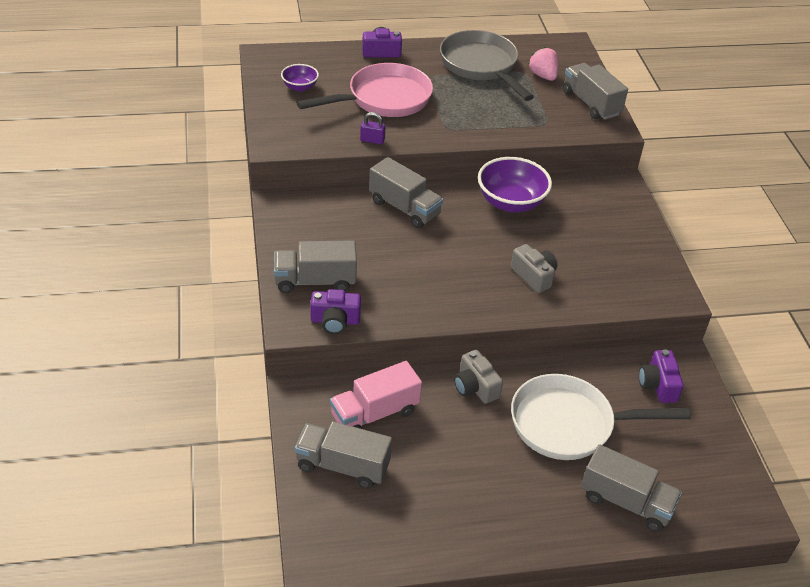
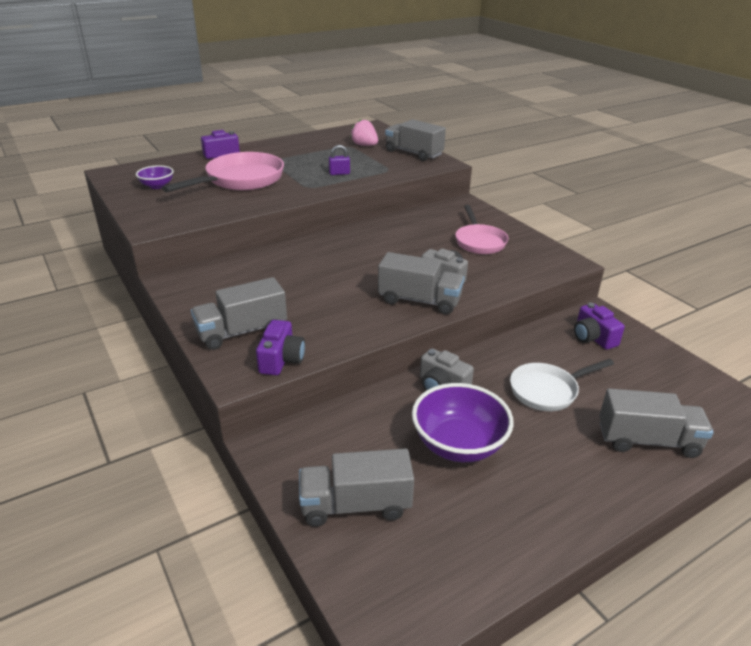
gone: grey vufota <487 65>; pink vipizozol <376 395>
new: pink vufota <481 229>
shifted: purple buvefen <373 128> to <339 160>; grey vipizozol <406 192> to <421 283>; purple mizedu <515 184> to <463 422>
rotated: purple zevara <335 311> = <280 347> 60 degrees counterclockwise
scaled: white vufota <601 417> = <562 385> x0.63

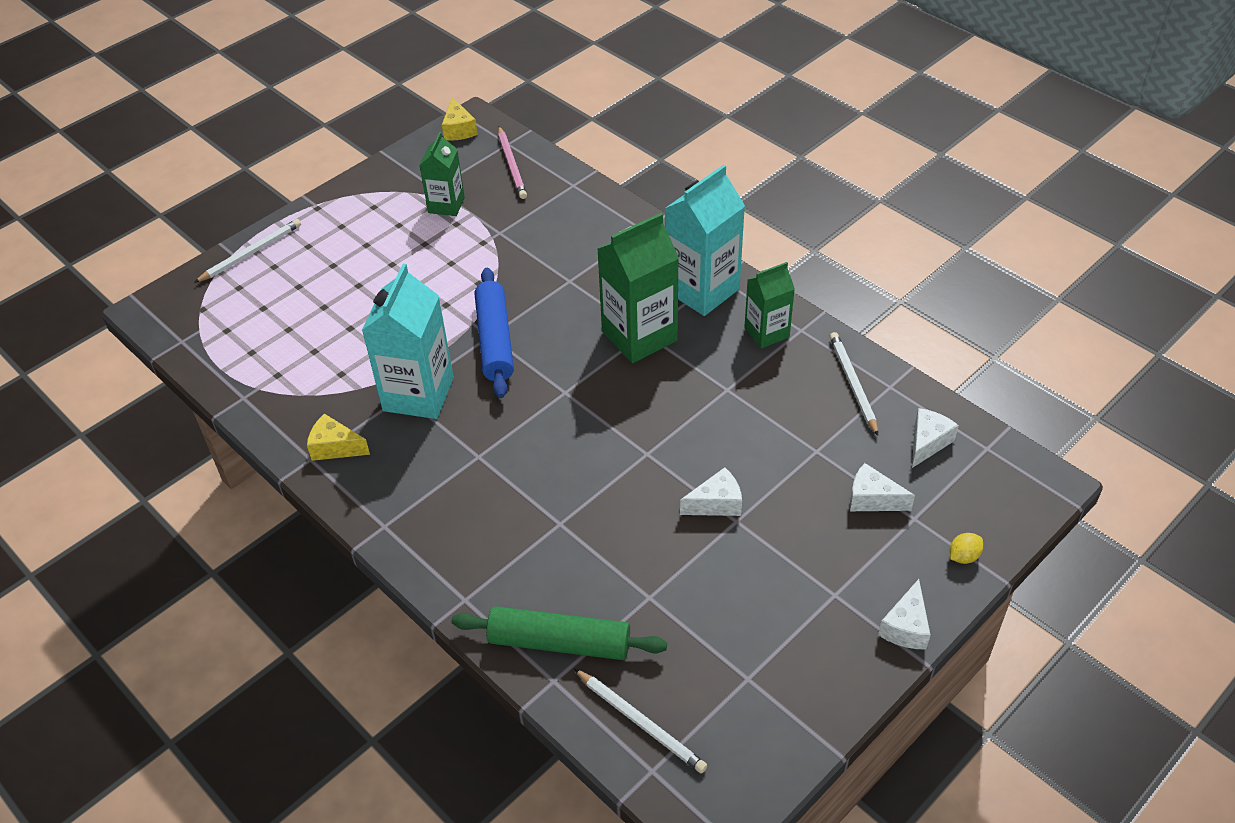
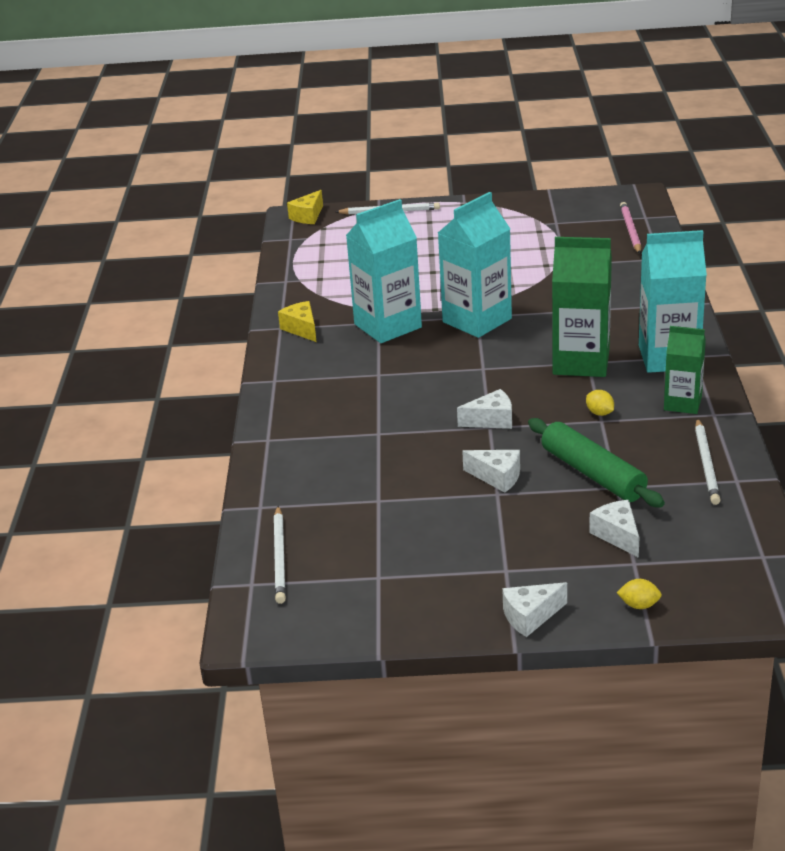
gone: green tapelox <442 174>
new: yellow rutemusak <600 403>
shifted: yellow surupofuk <460 119> to <305 207>; white surupofuk <935 438> to <484 409>; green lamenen <559 633> to <596 462>
swapped: blue lamenen <494 333> to turquoise tapelox <475 265>
rotated: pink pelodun <512 162> = <630 228> 150 degrees clockwise; white pelodun <853 384> = <708 461> 150 degrees clockwise

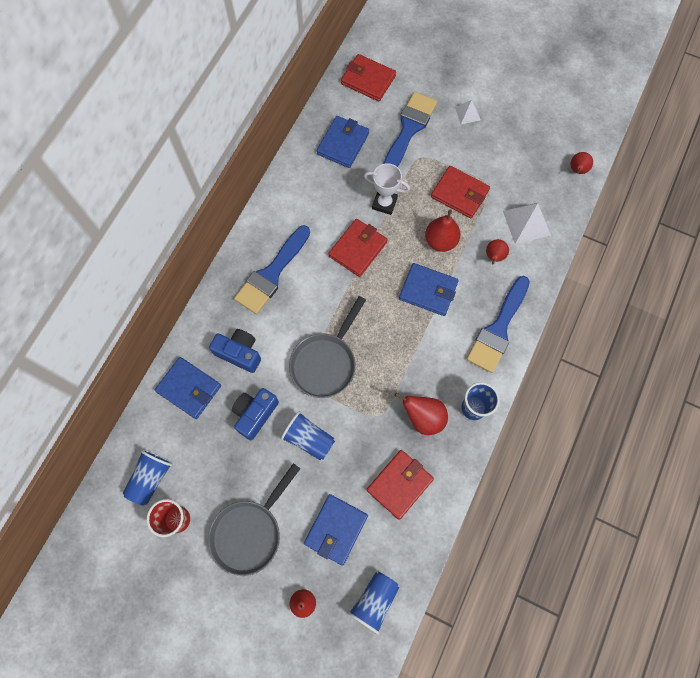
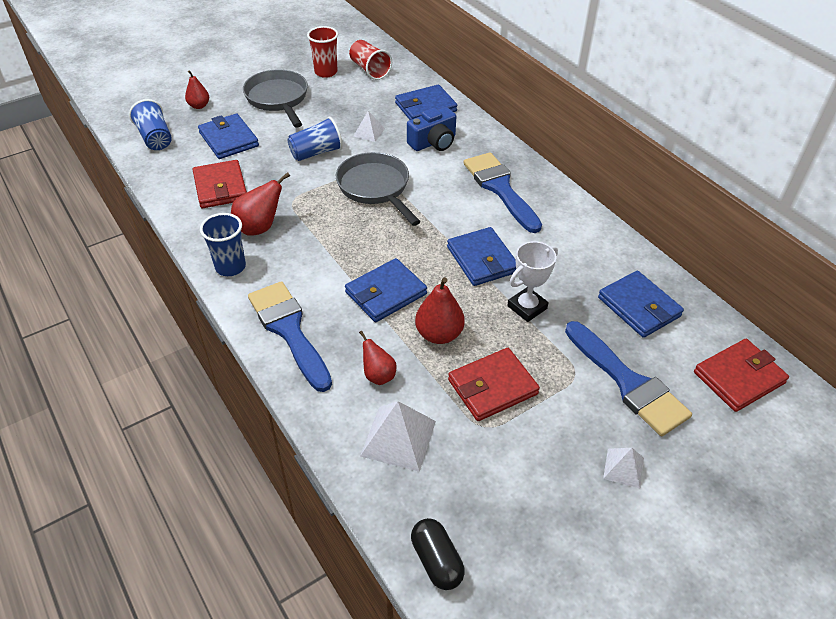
swapped: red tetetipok <581 163> to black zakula <438 554>; blue zevara <255 414> to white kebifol <369 126>
repainted: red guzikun <358 248> to blue guzikun <481 256>; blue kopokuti <148 477> to red kopokuti <370 60>

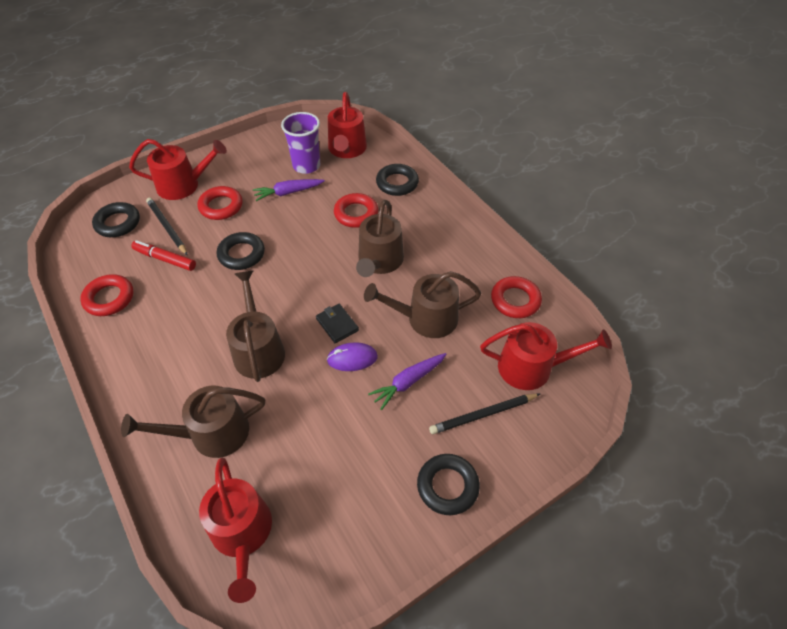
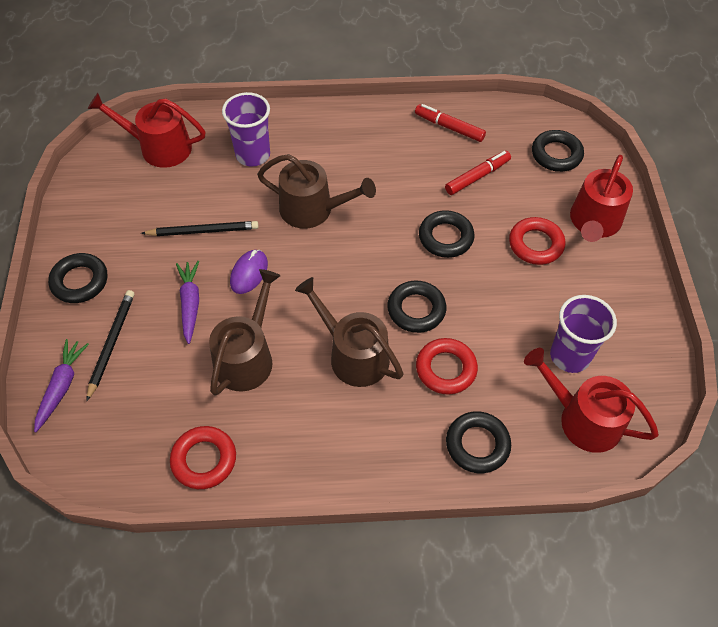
gone: black guzikun <337 323>; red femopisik <546 356>
new: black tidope <416 307>
shifted: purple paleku <289 190> to <61 385>; black pelodun <167 226> to <200 228>
swapped: red tidope <106 295> to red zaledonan <450 123>; brown femopisik <193 422> to purple kopokuti <246 129>

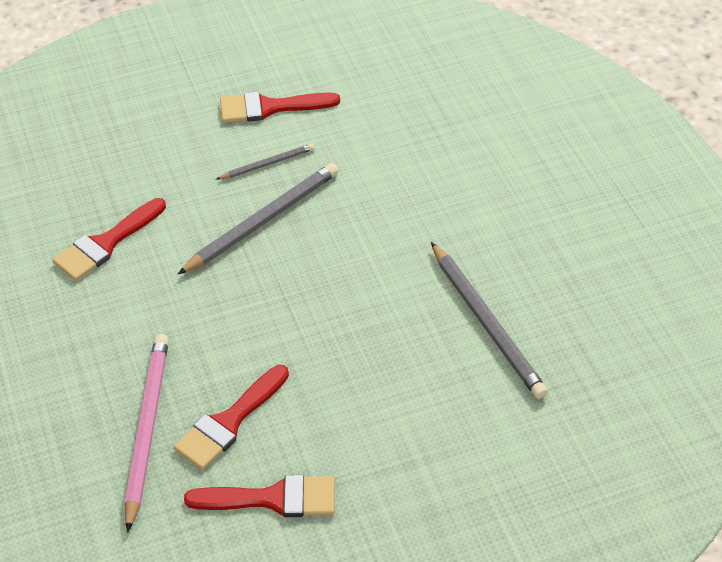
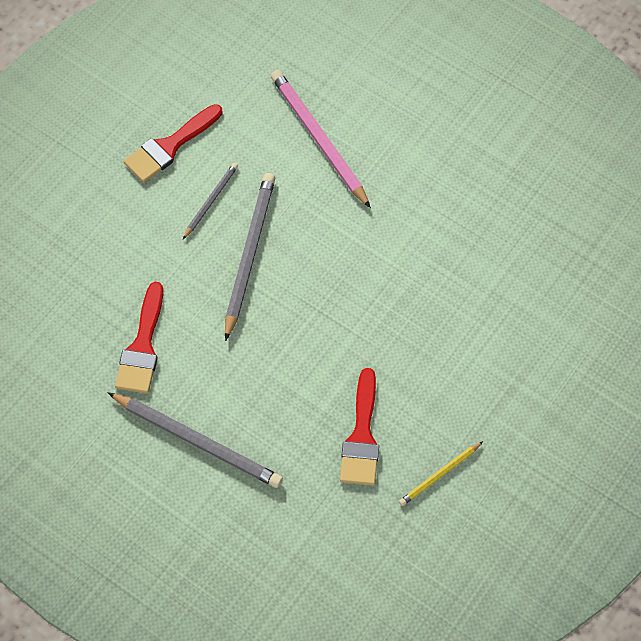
shifted: grey pelodun <489 320> to <195 440>; pink pelodun <147 433> to <321 139>
swapped: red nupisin <259 496> to yellow pelodun <441 473>

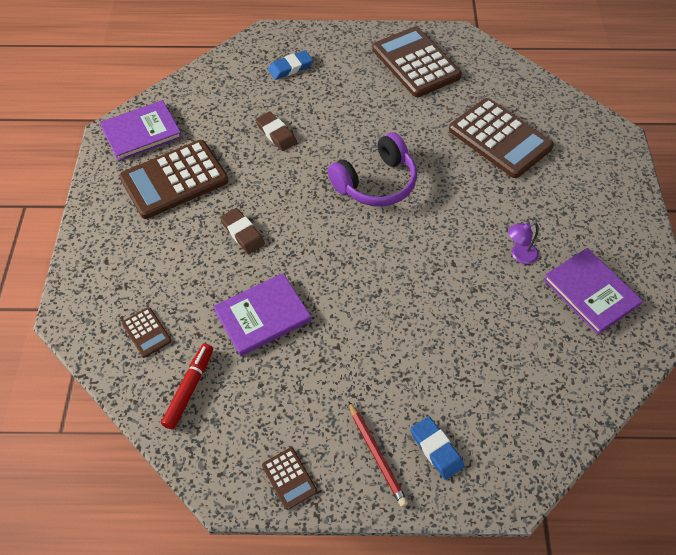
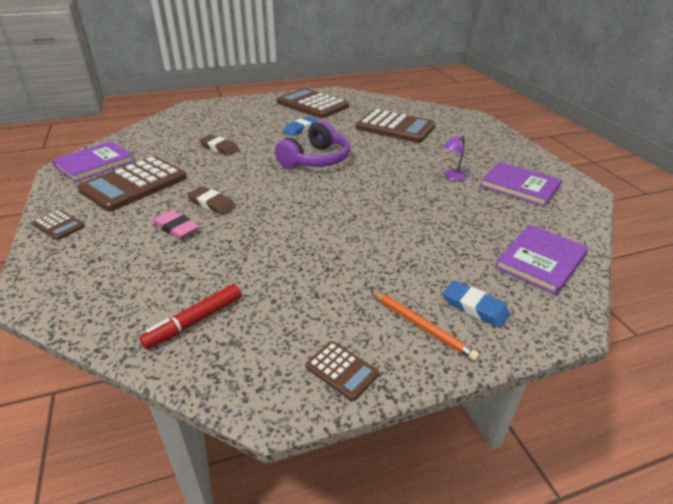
new: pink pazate <176 224>
shifted: blue pazate <290 65> to <301 126>; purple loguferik <262 314> to <541 260>; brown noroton <146 332> to <58 225>
repainted: red pelodun <378 454> to orange pelodun <425 325>
rotated: red zaledonan <187 386> = <190 316> 135 degrees counterclockwise

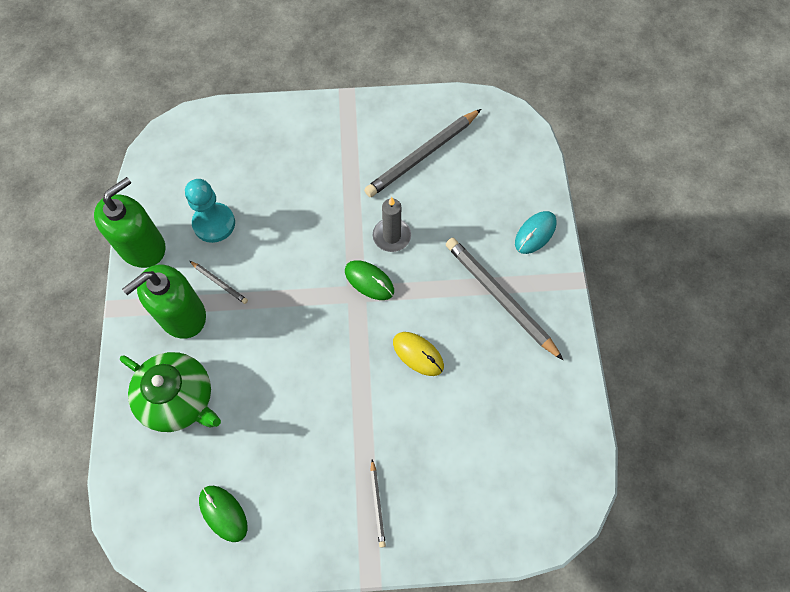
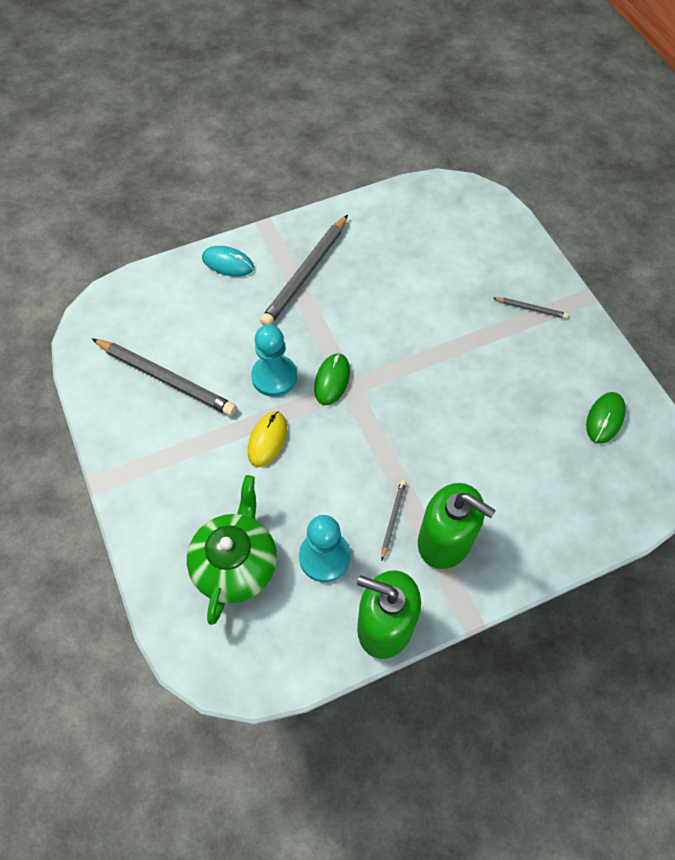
shifted: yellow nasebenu <418 354> to <267 439>; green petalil <170 392> to <232 550>
swapped: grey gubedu <392 224> to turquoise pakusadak <274 361>
rotated: grey pelodun <378 503> = <530 308> 45 degrees clockwise

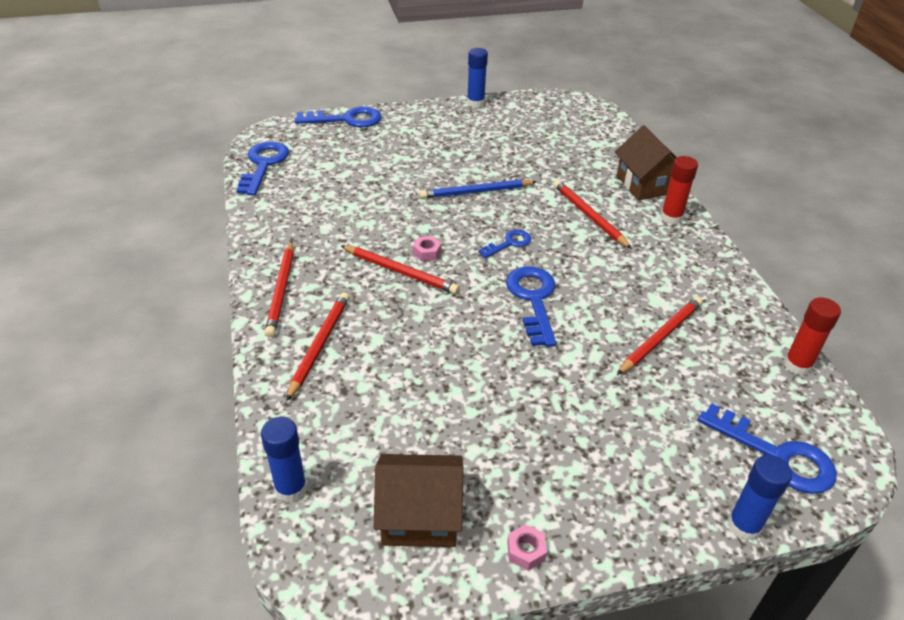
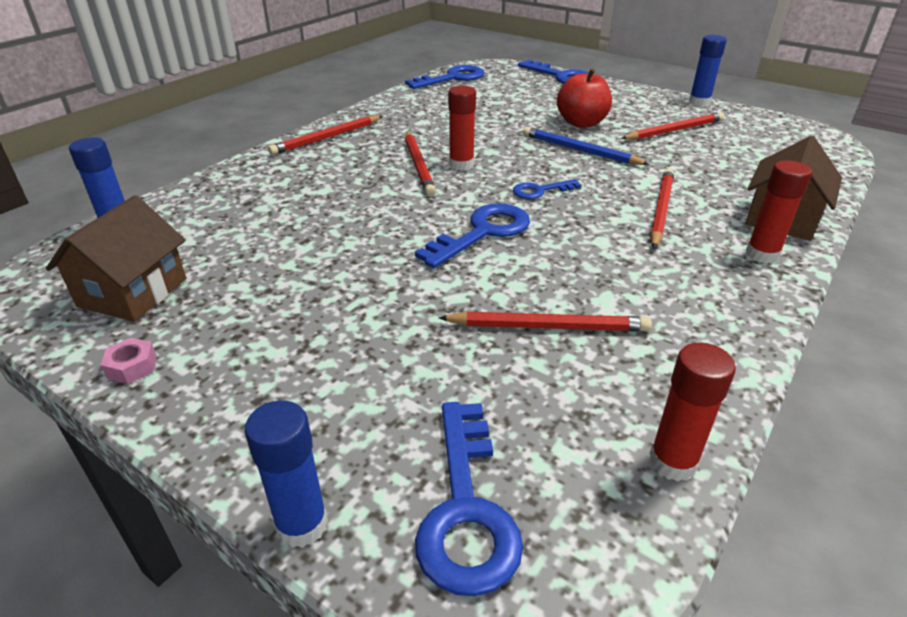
new: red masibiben <584 98>
shifted: red pelodun <317 346> to <672 126>
swapped: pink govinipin <427 248> to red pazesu <462 128>
rotated: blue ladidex <504 244> = <547 189> 150 degrees clockwise; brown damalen <418 500> = <116 258> 60 degrees clockwise

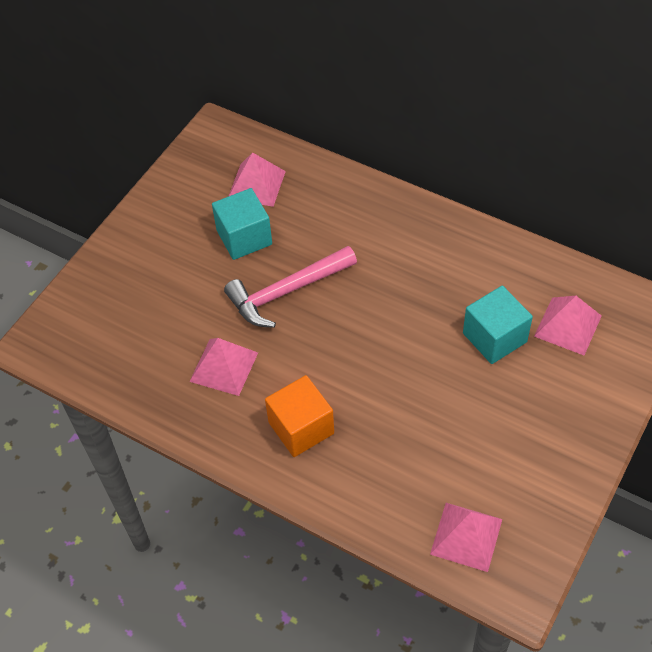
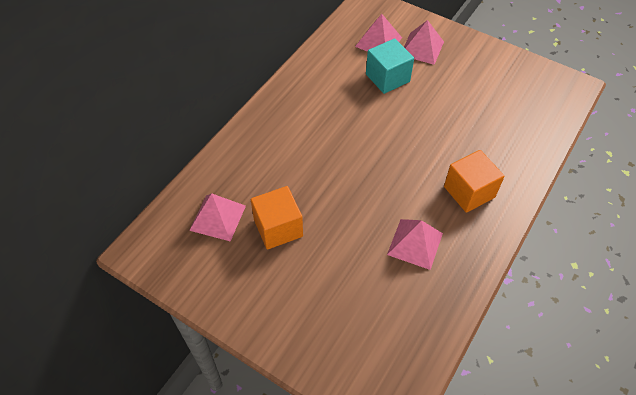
gone: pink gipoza <290 287>
shifted: pink kebifol <466 537> to <424 42>
repainted: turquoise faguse <242 224> to orange faguse <277 218>

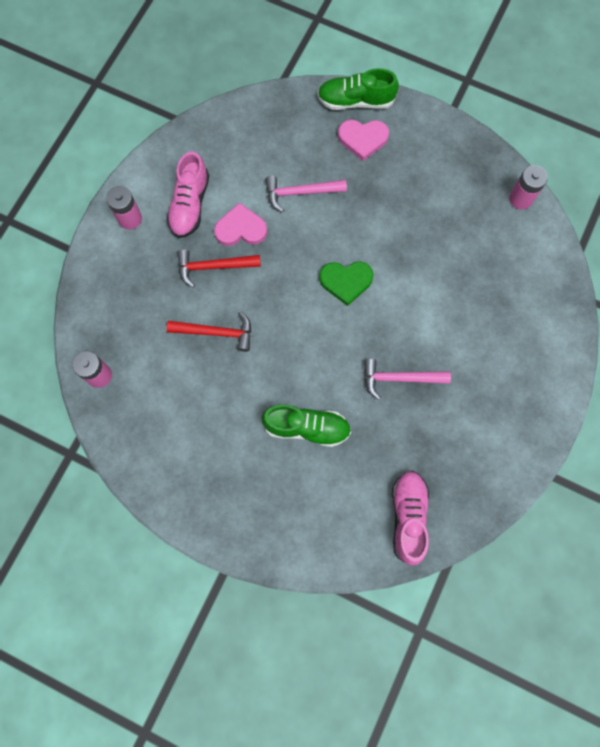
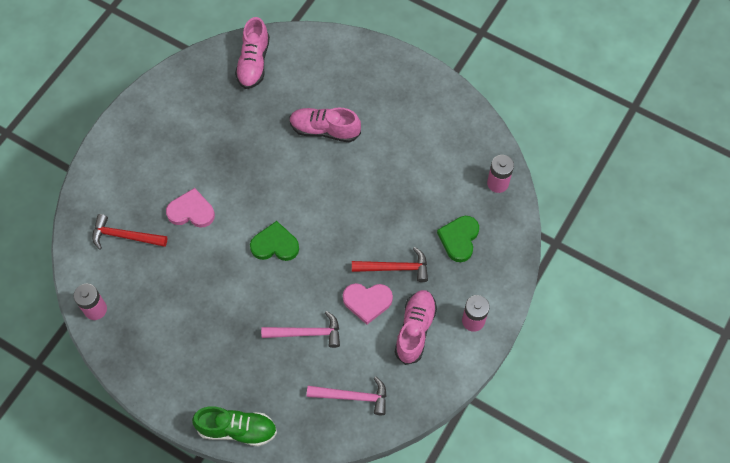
new: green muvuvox <458 239>
shifted: pink muvuvox <363 140> to <190 208>; red gipoza <209 331> to <129 232>; pink gipoza <407 379> to <347 395>
repainted: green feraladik <306 425> to pink feraladik <325 125>

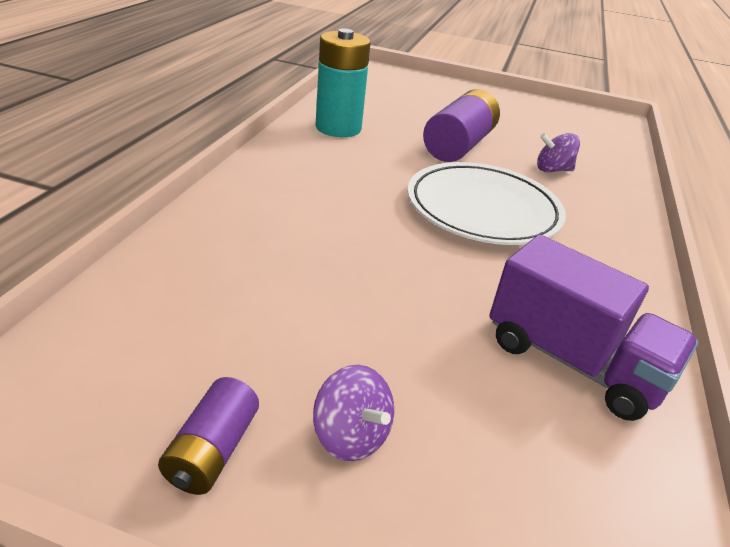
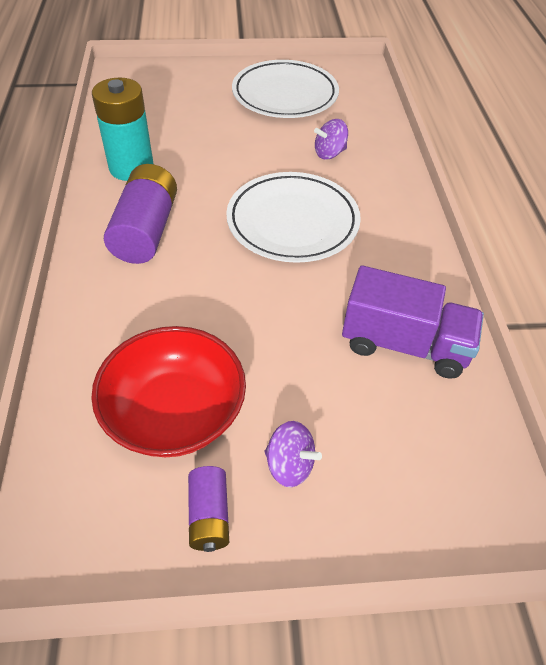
new: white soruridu <285 89>; red mizedu <168 391>
shifted: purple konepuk <461 125> to <140 214>

